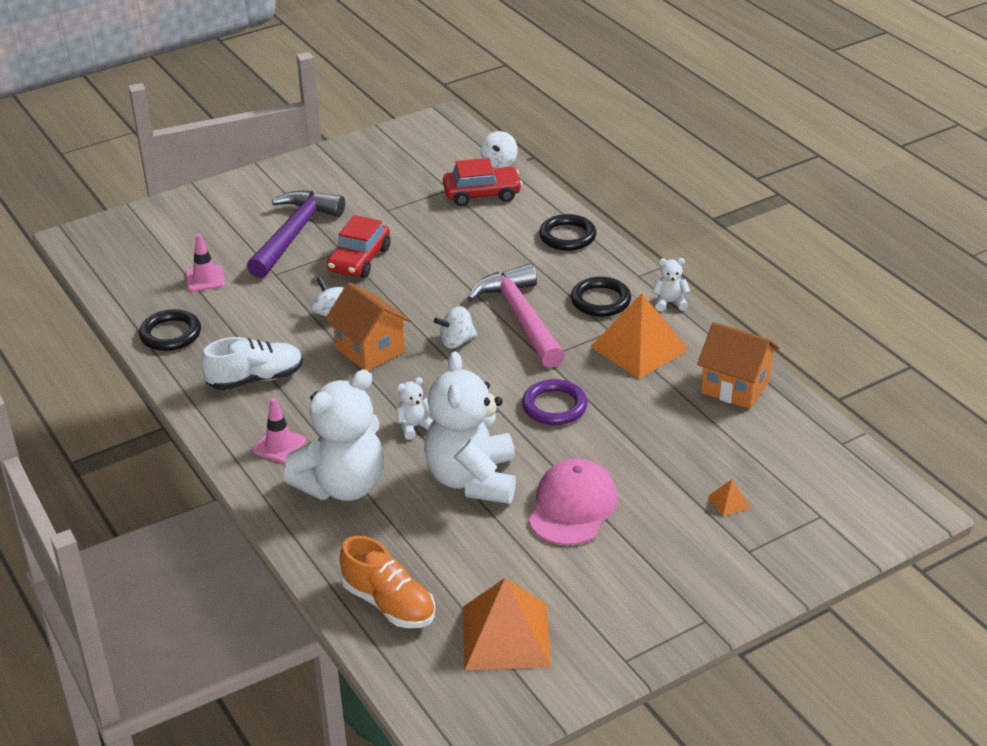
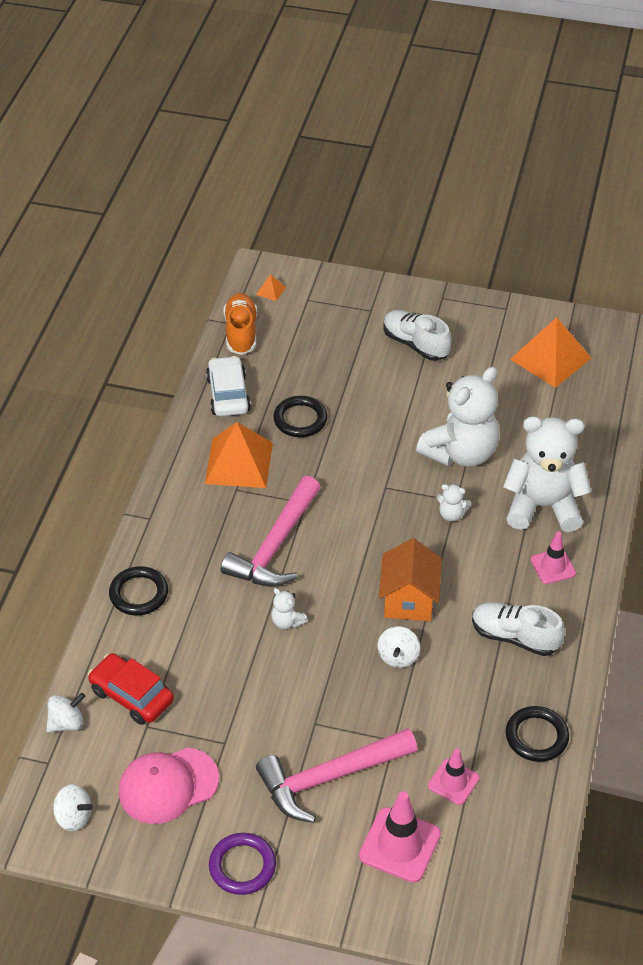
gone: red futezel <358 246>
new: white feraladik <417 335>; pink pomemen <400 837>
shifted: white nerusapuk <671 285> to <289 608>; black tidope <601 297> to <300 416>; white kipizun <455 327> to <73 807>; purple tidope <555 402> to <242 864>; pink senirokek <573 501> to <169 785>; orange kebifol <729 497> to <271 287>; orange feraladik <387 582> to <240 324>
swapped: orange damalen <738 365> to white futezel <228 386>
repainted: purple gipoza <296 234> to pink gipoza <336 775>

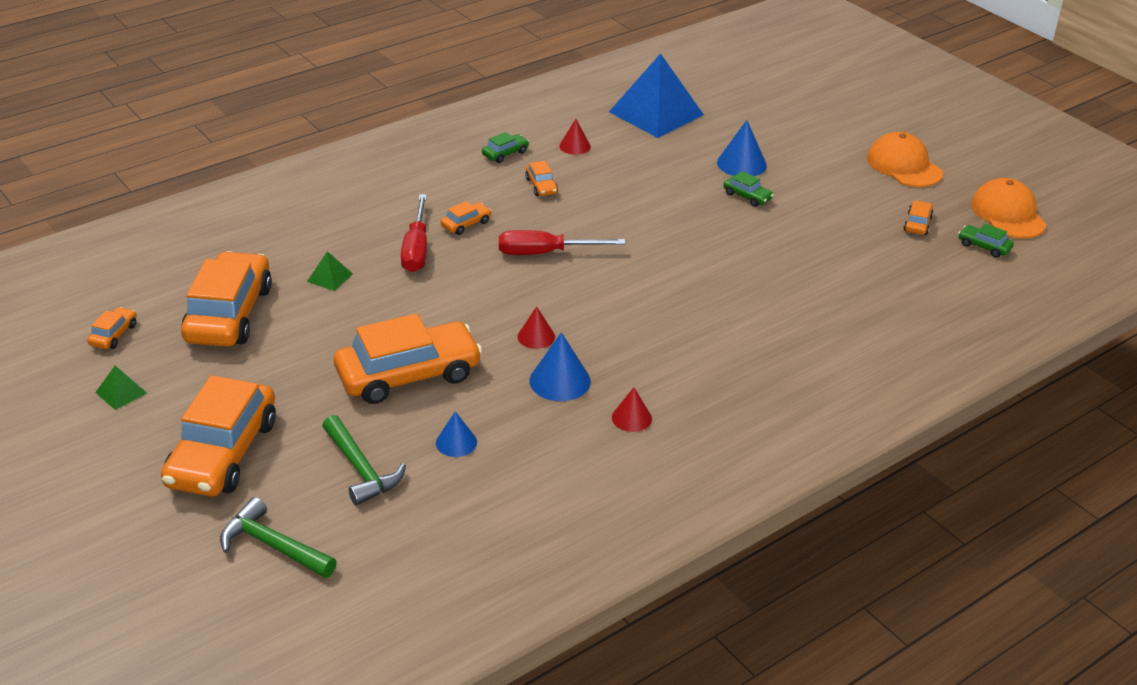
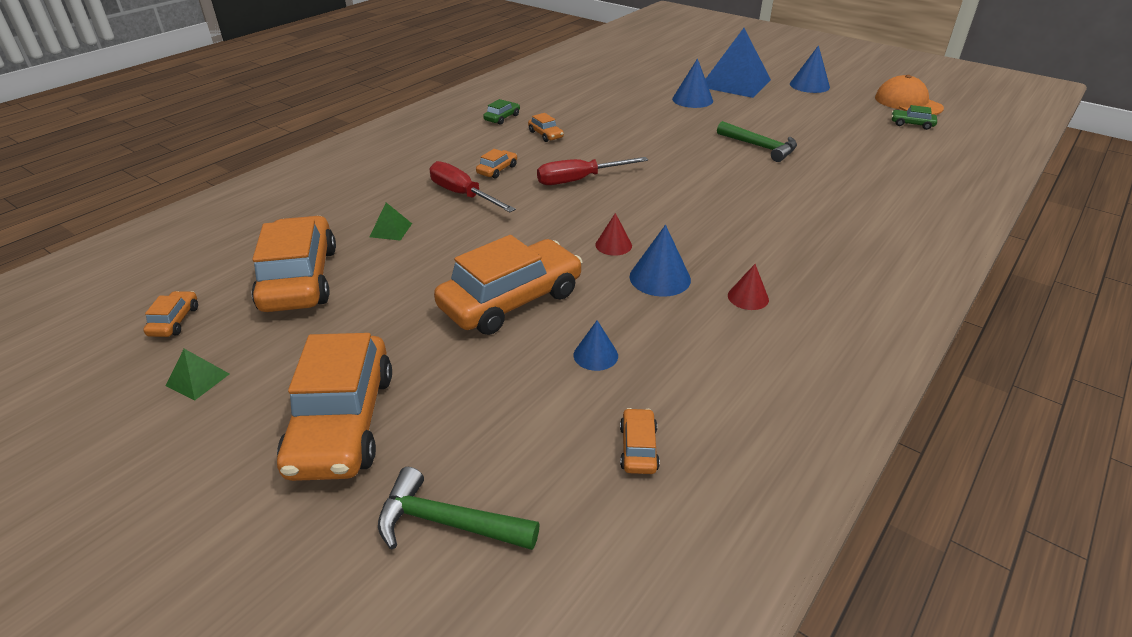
gone: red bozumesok <575 137>; green futezel <748 189>
shifted: blue kebifol <656 95> to <738 63>; orange futezel <918 218> to <640 441>; green gipoza <364 460> to <757 141>
swapped: orange senirokek <905 159> to blue bozumesok <810 69>
rotated: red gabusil <414 233> = <473 186> 150 degrees clockwise

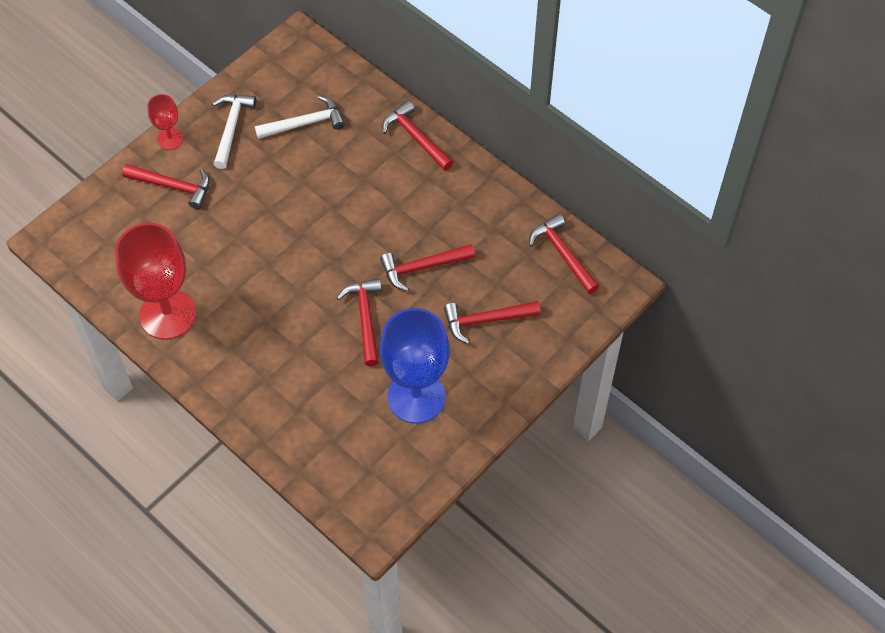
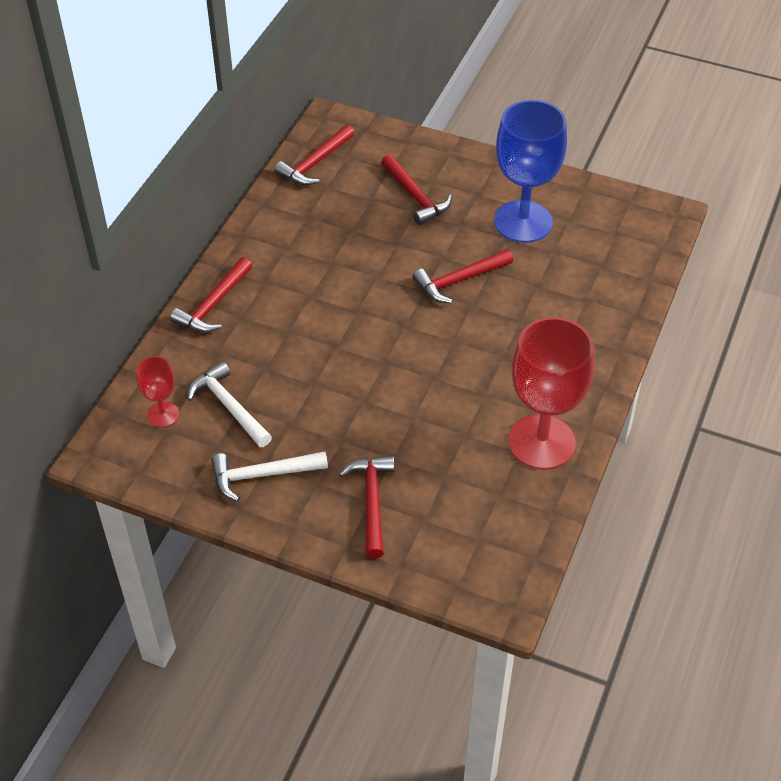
gone: red gipoza <427 268>
shifted: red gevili <165 122> to <157 392>

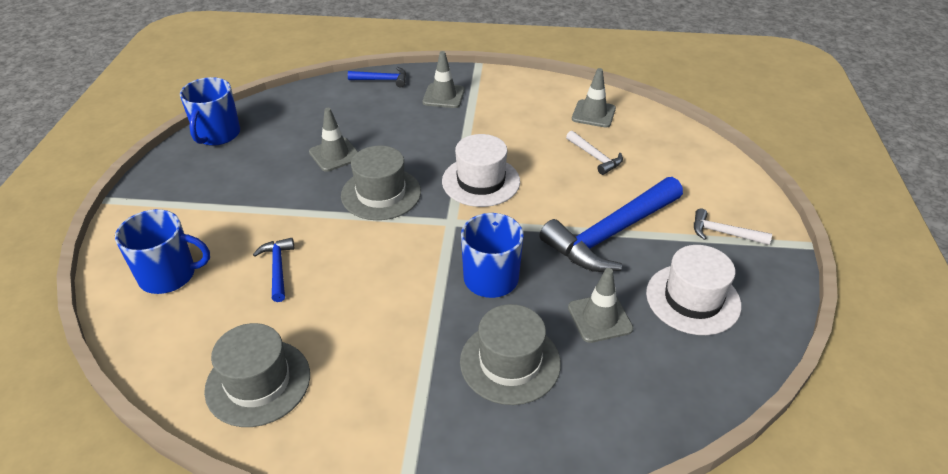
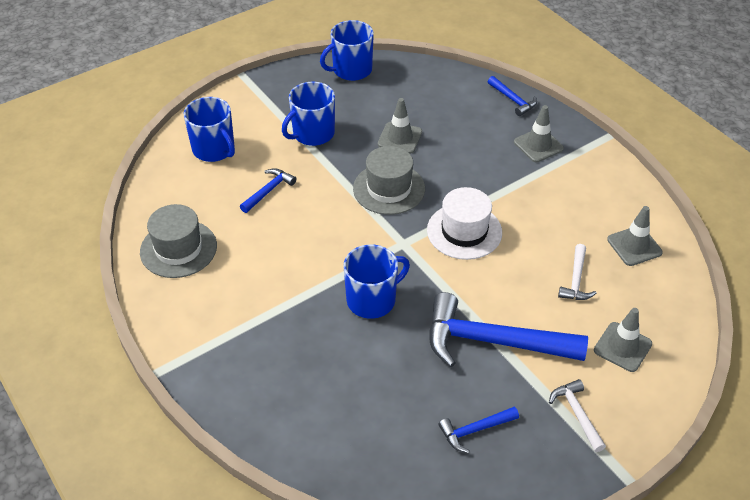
gone: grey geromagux <510 354>
new: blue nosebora <308 114>
shifted: grey pomemen <600 305> to <623 340>
swapped: white geromagux <694 290> to blue gipoza <478 430>

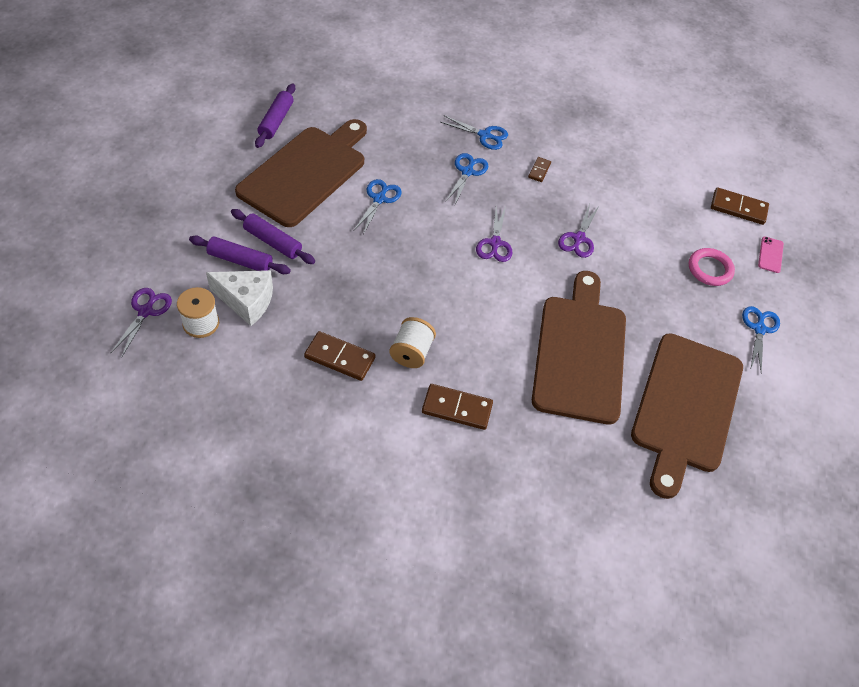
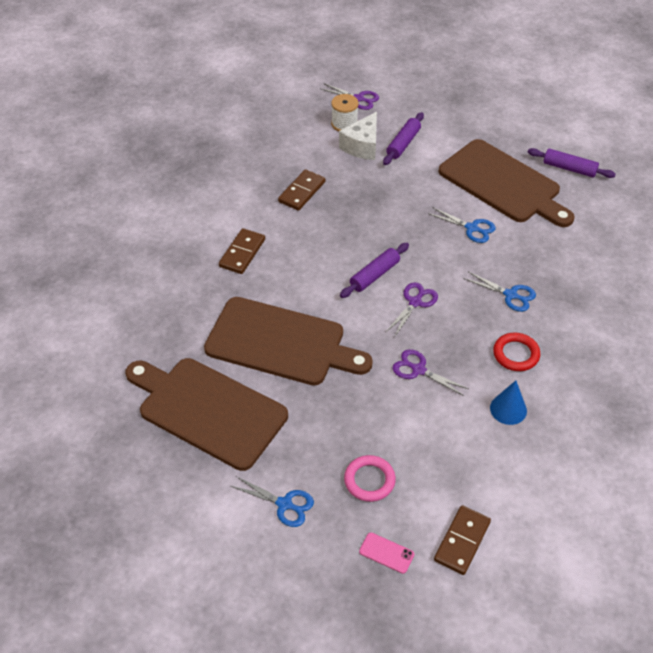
gone: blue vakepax <474 133>; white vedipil <412 342>
new: blue bozumesok <508 402>
shifted: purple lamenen <273 236> to <374 270>
swapped: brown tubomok <539 169> to red tidope <516 352>
rotated: purple vakepax <494 234> = <412 309> 105 degrees clockwise

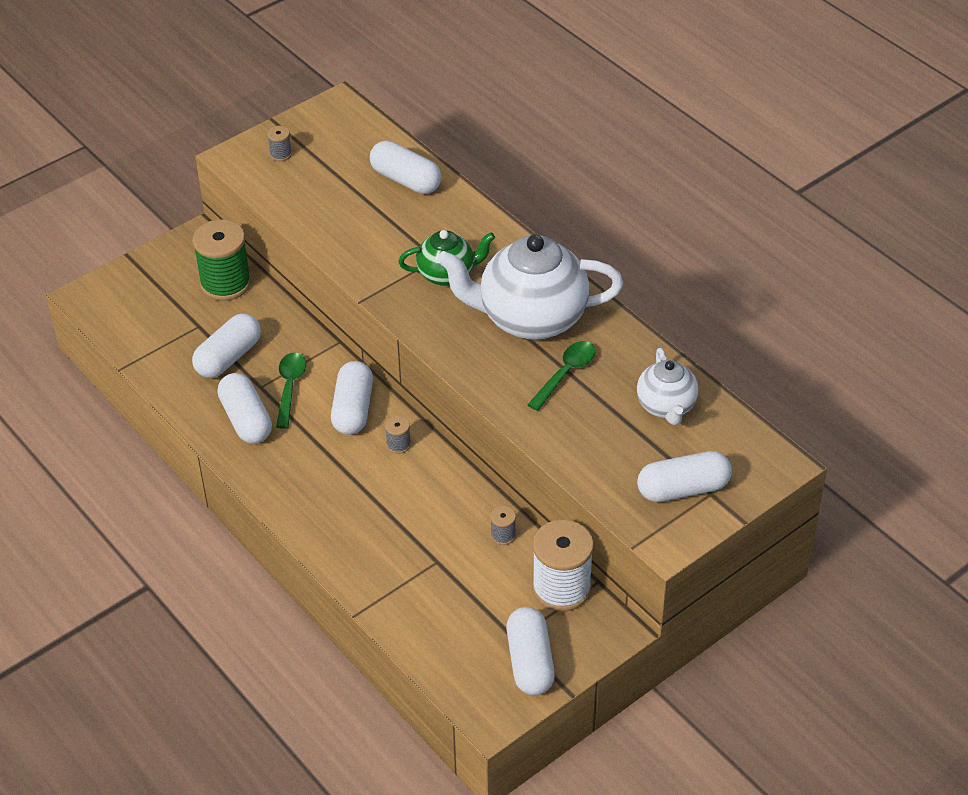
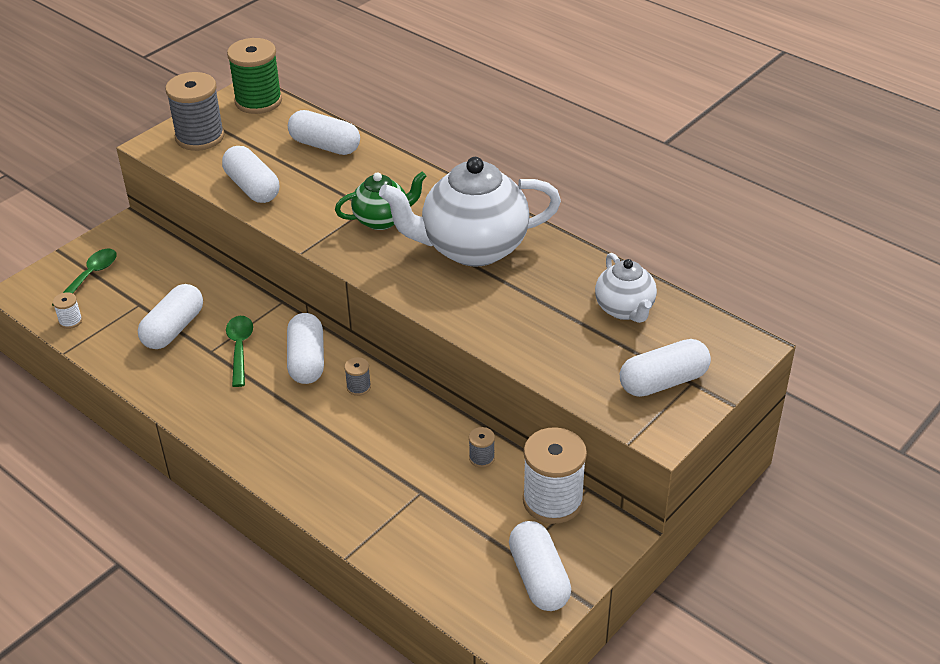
new: white vedipil <67 310>
shifted: green vedipil <221 260> to <254 76>; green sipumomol <561 376> to <84 277>; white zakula <244 408> to <250 174>
scaled: grey vedipil <279 143> = <194 111> x2.28

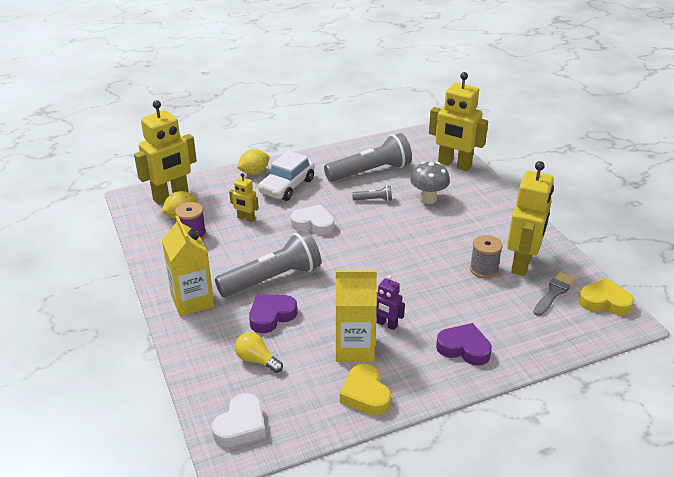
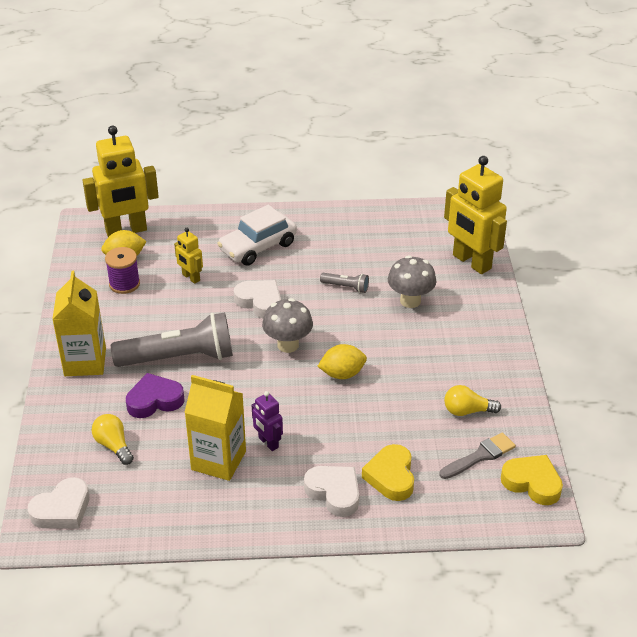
gone: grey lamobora <368 157>; grey vedipil <486 256>
new: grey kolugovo <287 325>
shifted: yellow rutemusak <253 162> to <342 361>; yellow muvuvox <365 389> to <388 472>
swapped: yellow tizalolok <530 218> to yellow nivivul <472 400>
repainted: purple muvuvox <464 344> to white muvuvox <331 491>

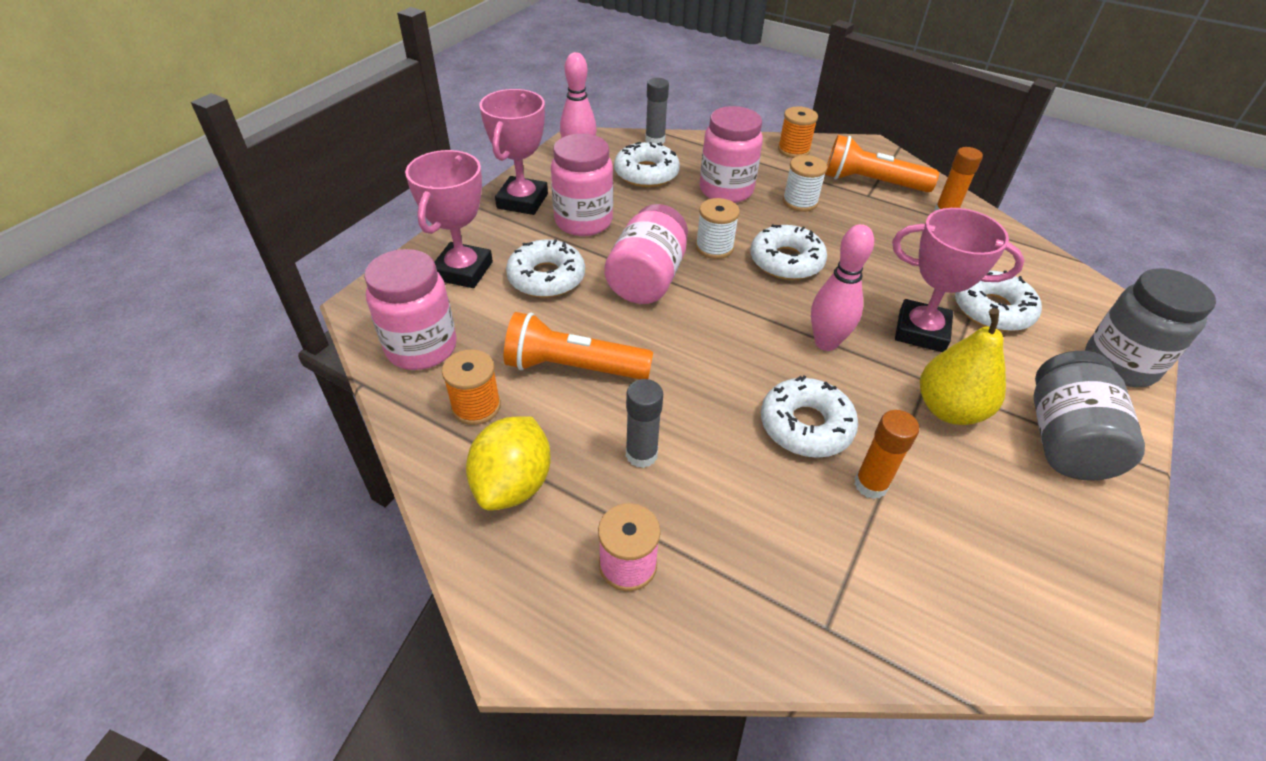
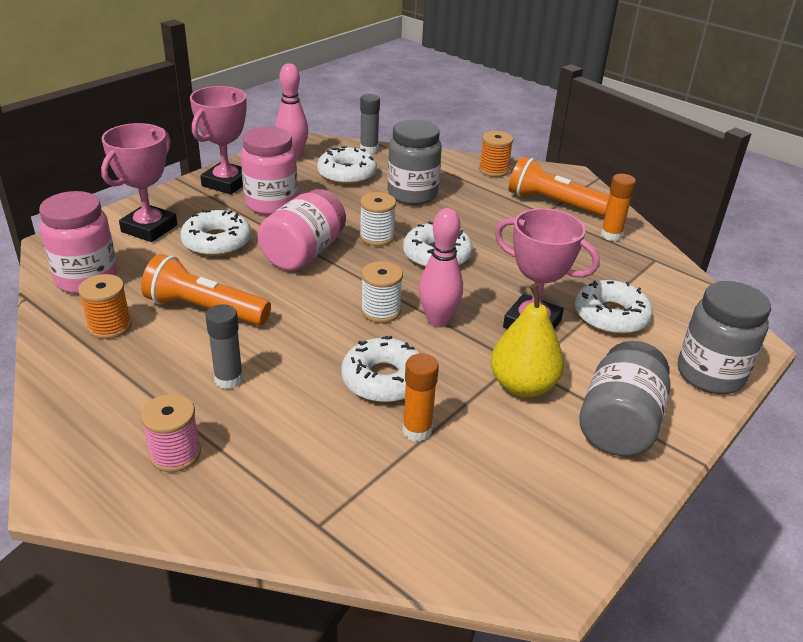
gone: yellow rutemusak <508 463>
shifted: white vedipil <805 183> to <382 292>
repainted: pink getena <731 154> to grey getena <415 162>

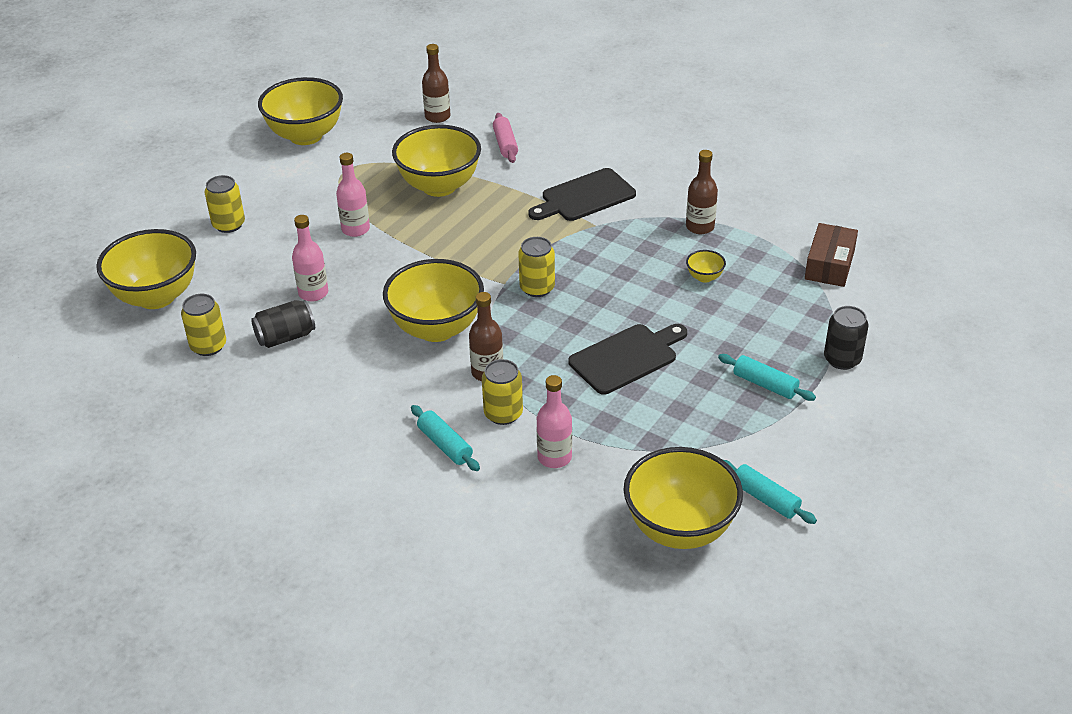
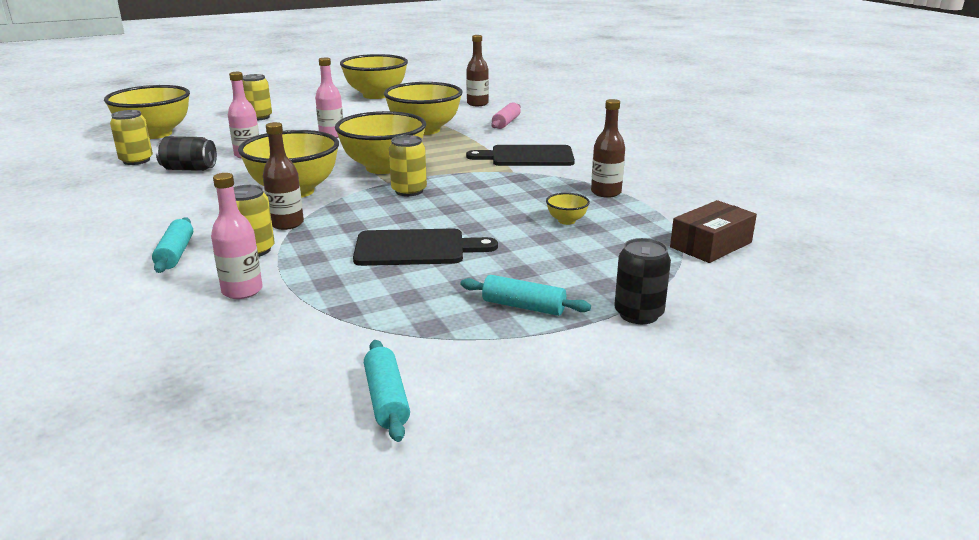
shifted: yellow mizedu <683 498> to <380 142>
rotated: turquoise lamenen <767 377> = <525 295> 45 degrees counterclockwise

